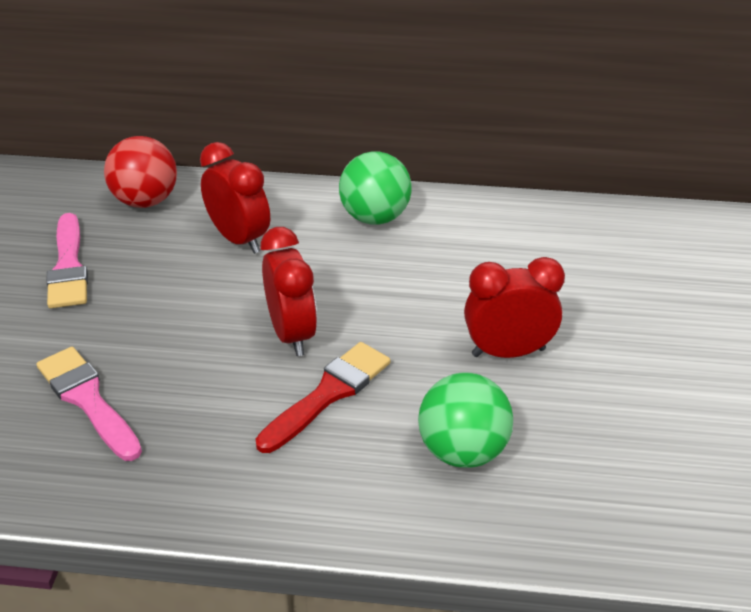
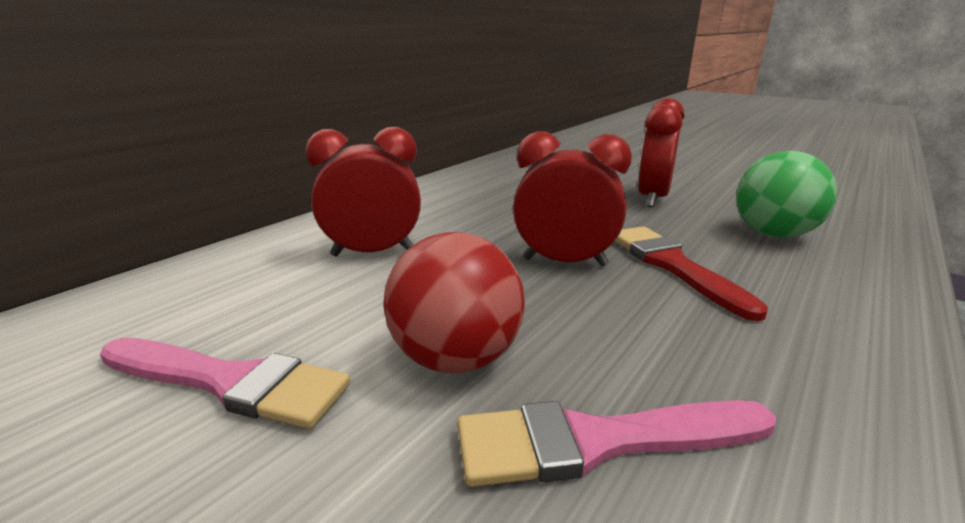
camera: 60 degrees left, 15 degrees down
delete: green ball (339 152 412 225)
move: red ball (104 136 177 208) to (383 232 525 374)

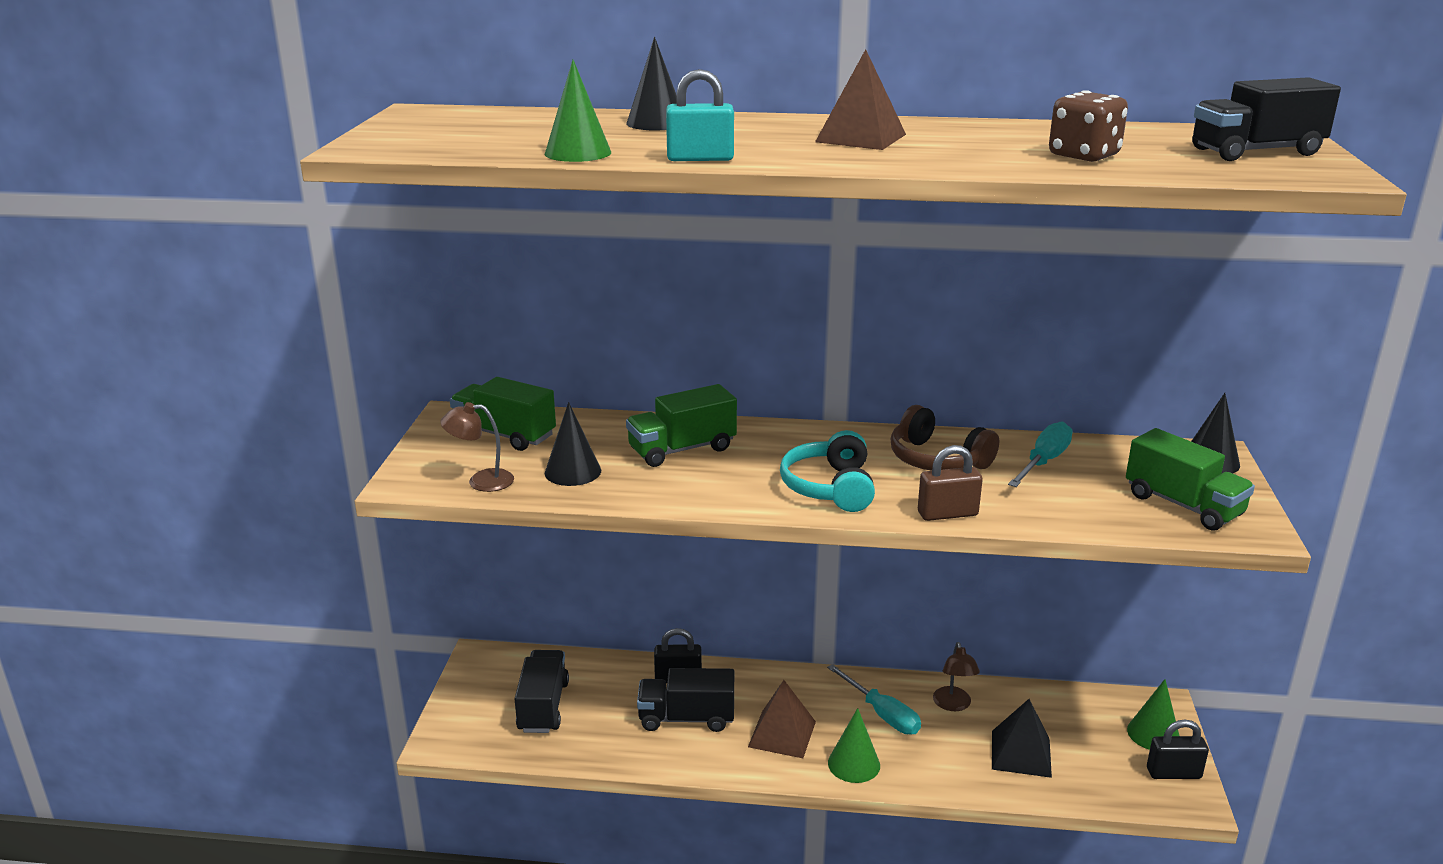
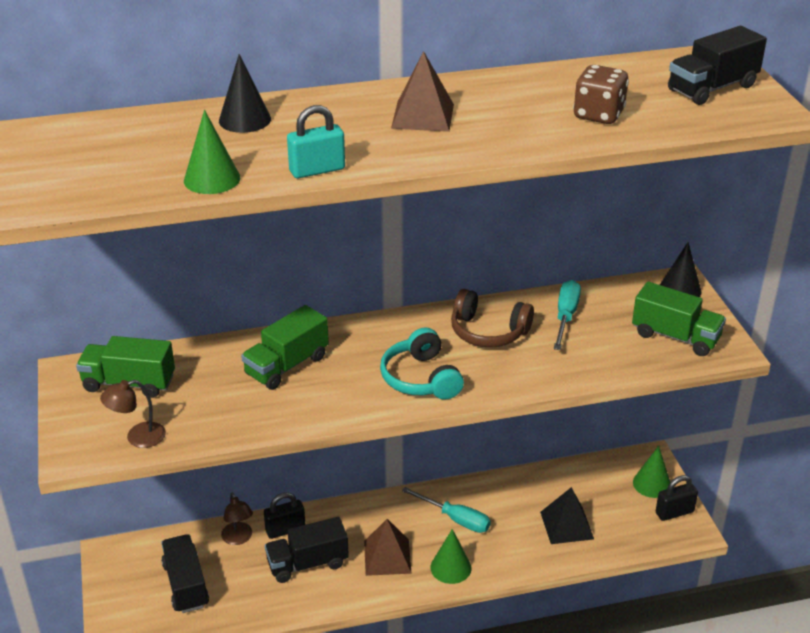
camera: 20 degrees left, 10 degrees up
delete: black cone (545 402 601 486); brown padlock (918 445 983 521)
move: brown lamp (933 642 980 711) to (221 492 253 545)

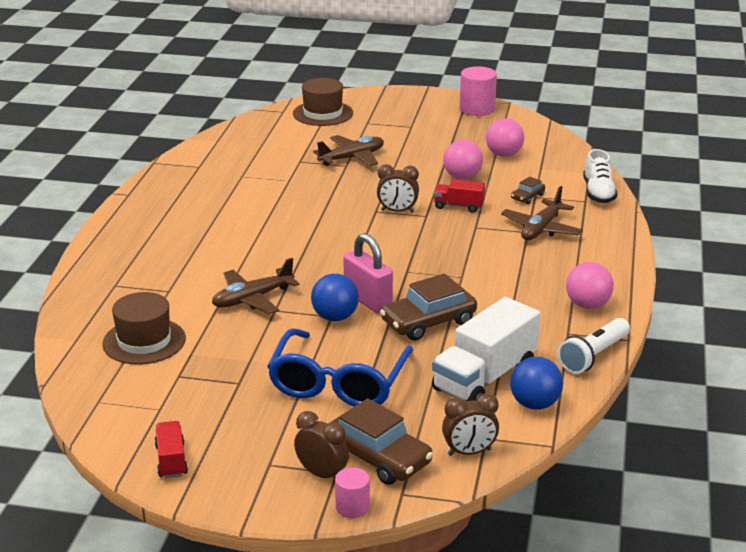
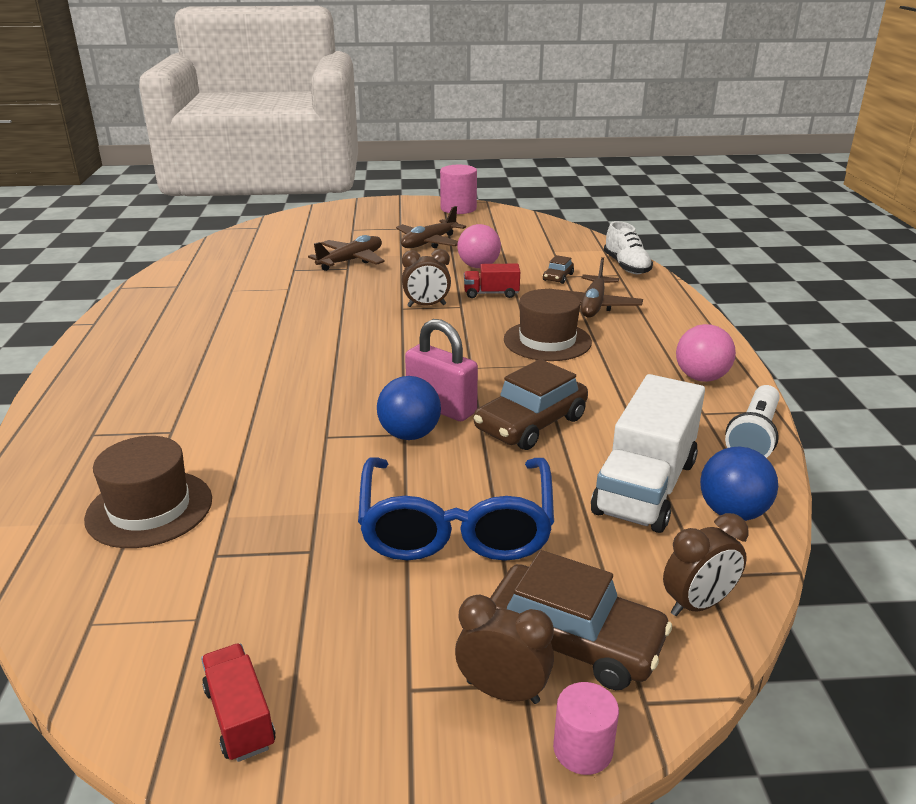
camera: 15 degrees left, 0 degrees up
delete: pink ball (486 118 524 157)
move: brown plane (212 258 300 314) to (396 206 466 248); brown hat (293 78 353 126) to (504 289 592 361)

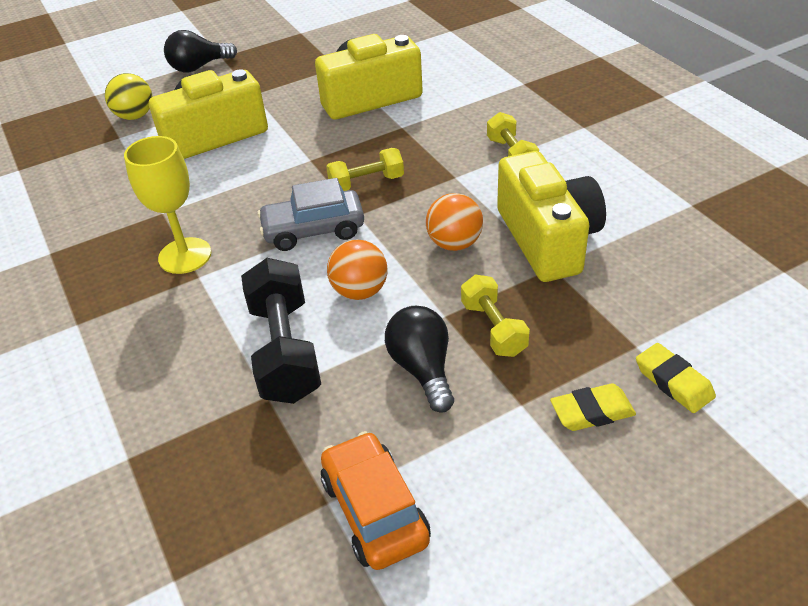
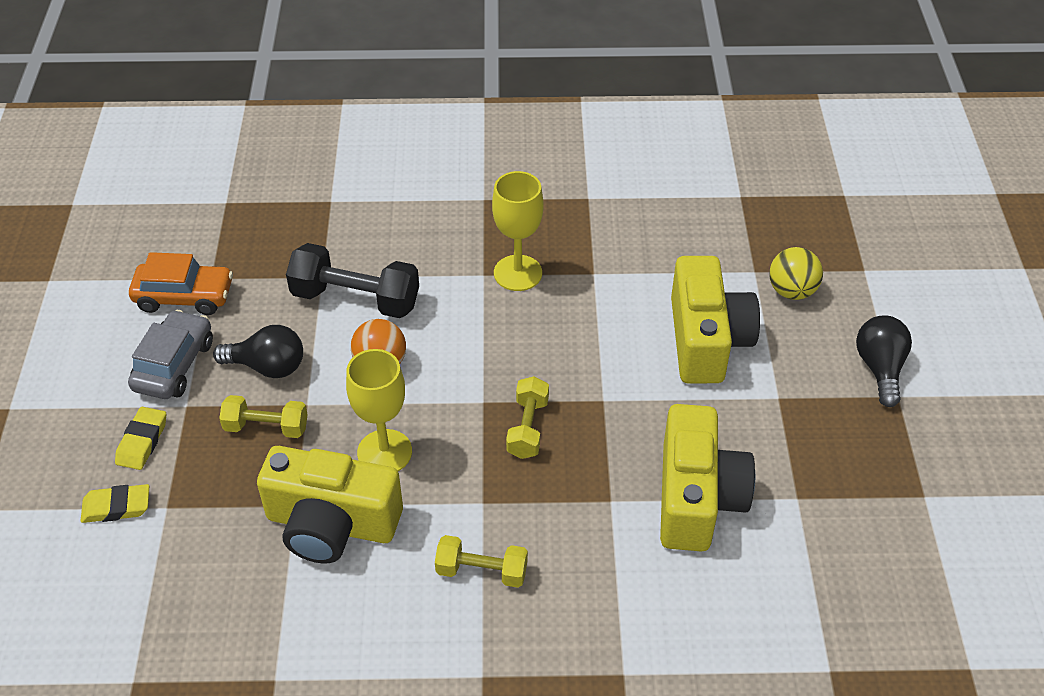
camera: 115 degrees right, 5 degrees up
move: grey car (257 178 364 251) to (128 310 213 399)
replace: orange ball (426 193 483 251) to yellow goblet (346 349 412 471)

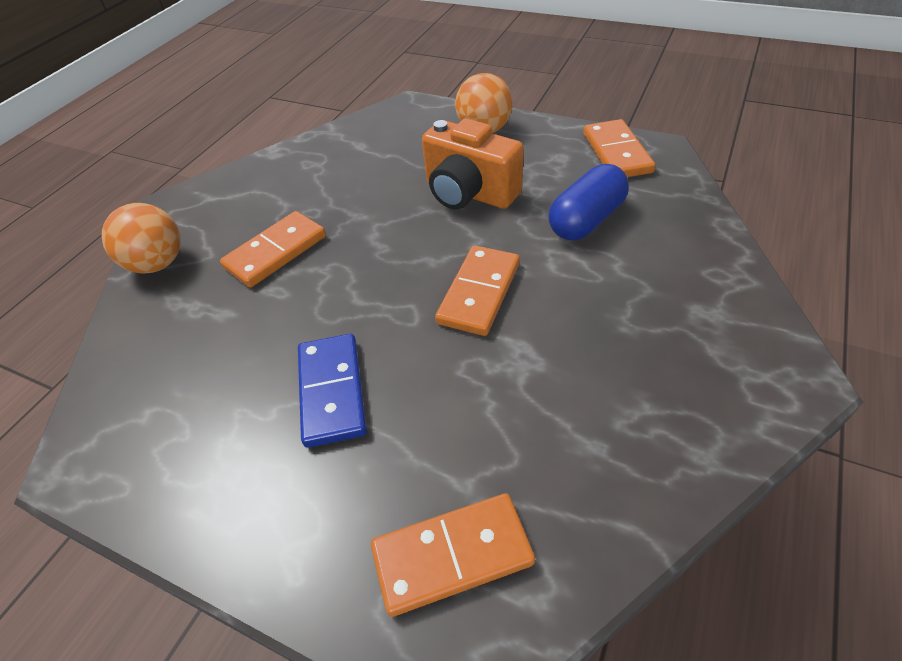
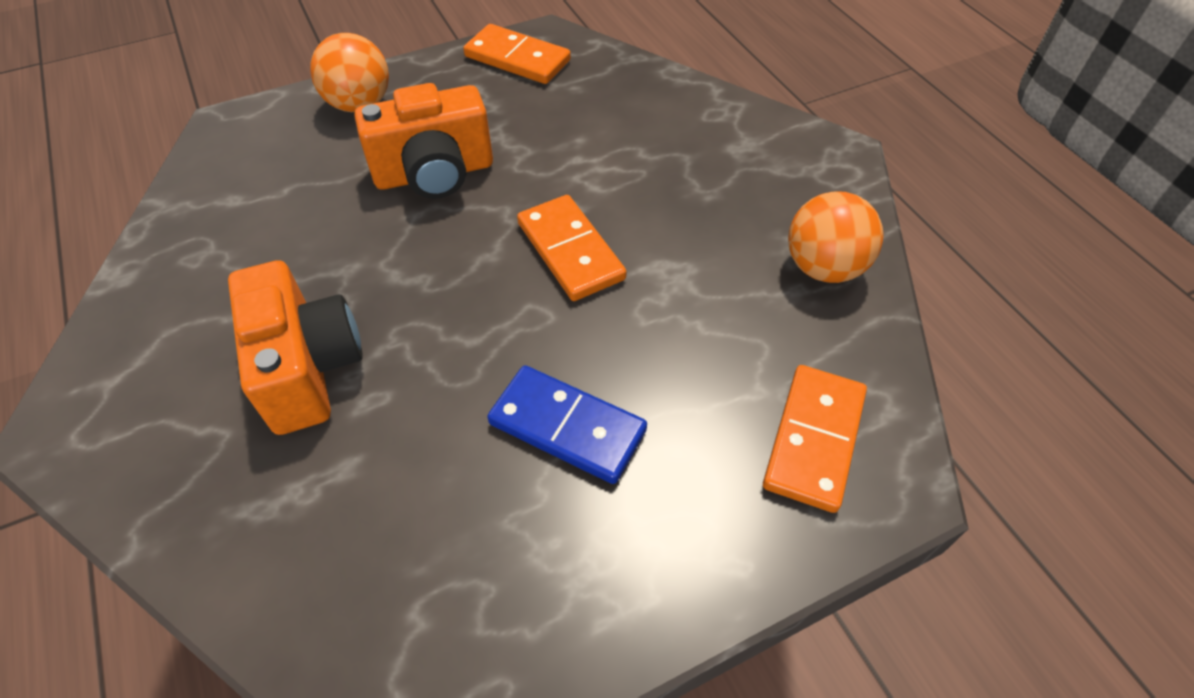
camera: 55 degrees left, 5 degrees up
delete: blue capsule (548 164 629 240)
move: orange ball (101 203 181 274) to (788 191 883 283)
replace: orange domino (220 211 326 288) to orange camera (228 260 363 435)

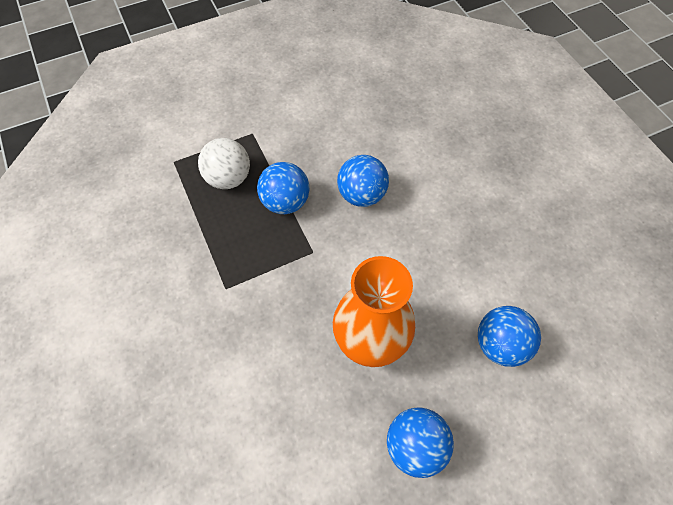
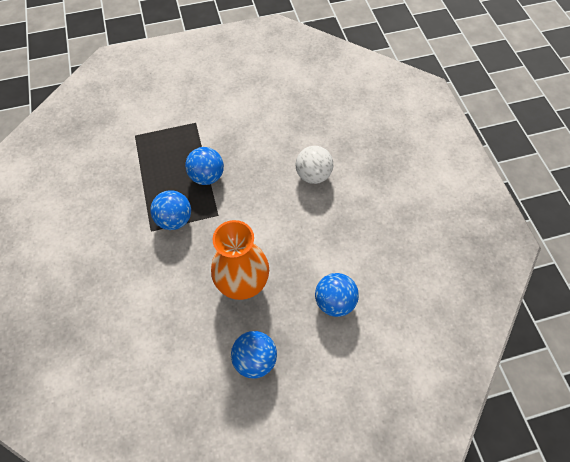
camera: 10 degrees right, 0 degrees up
move: white ball (198 138 250 189) to (296 146 333 184); blue ball (337 155 389 207) to (150 190 191 230)

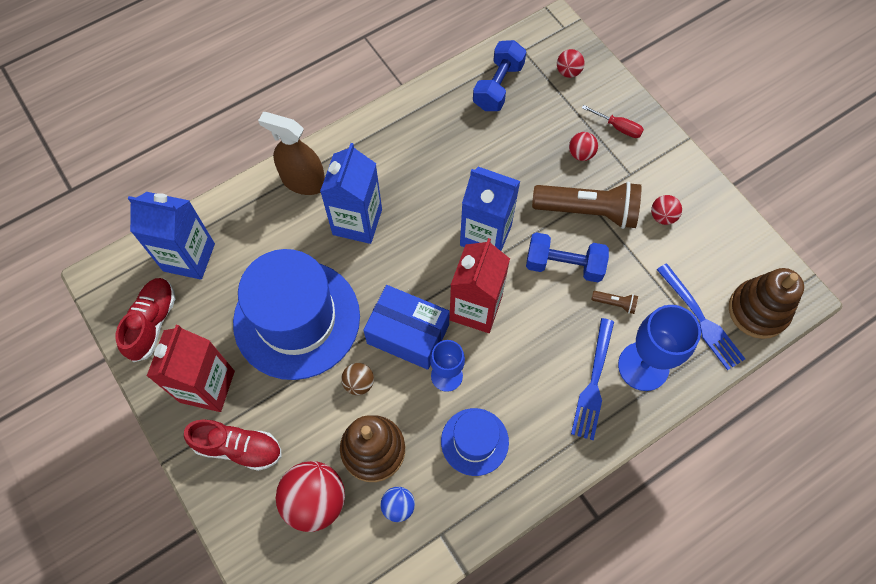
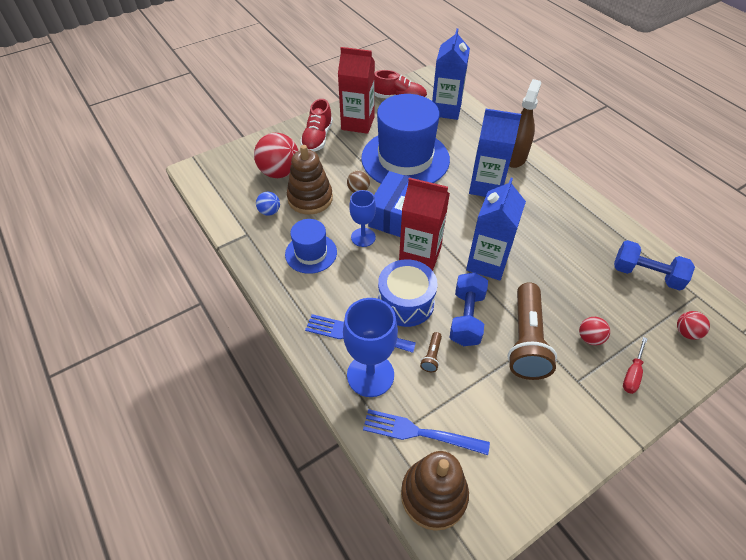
camera: 90 degrees right, 15 degrees down
delete: red ball (651 195 682 225)
insert: blue drum (378 259 438 327)
rotate: blue fork (657 263 745 371) = (363 409 490 455) 45 degrees clockwise

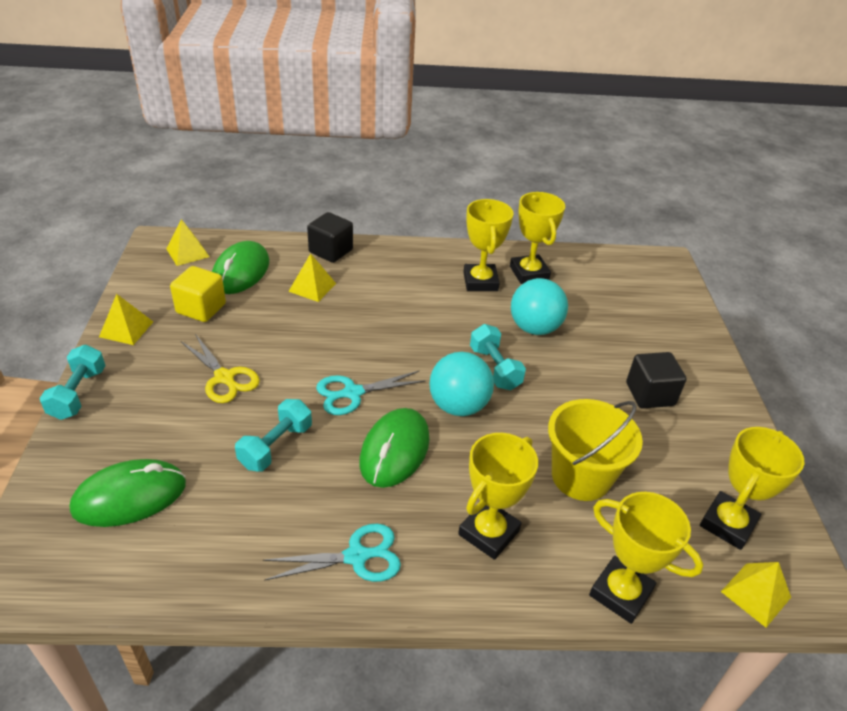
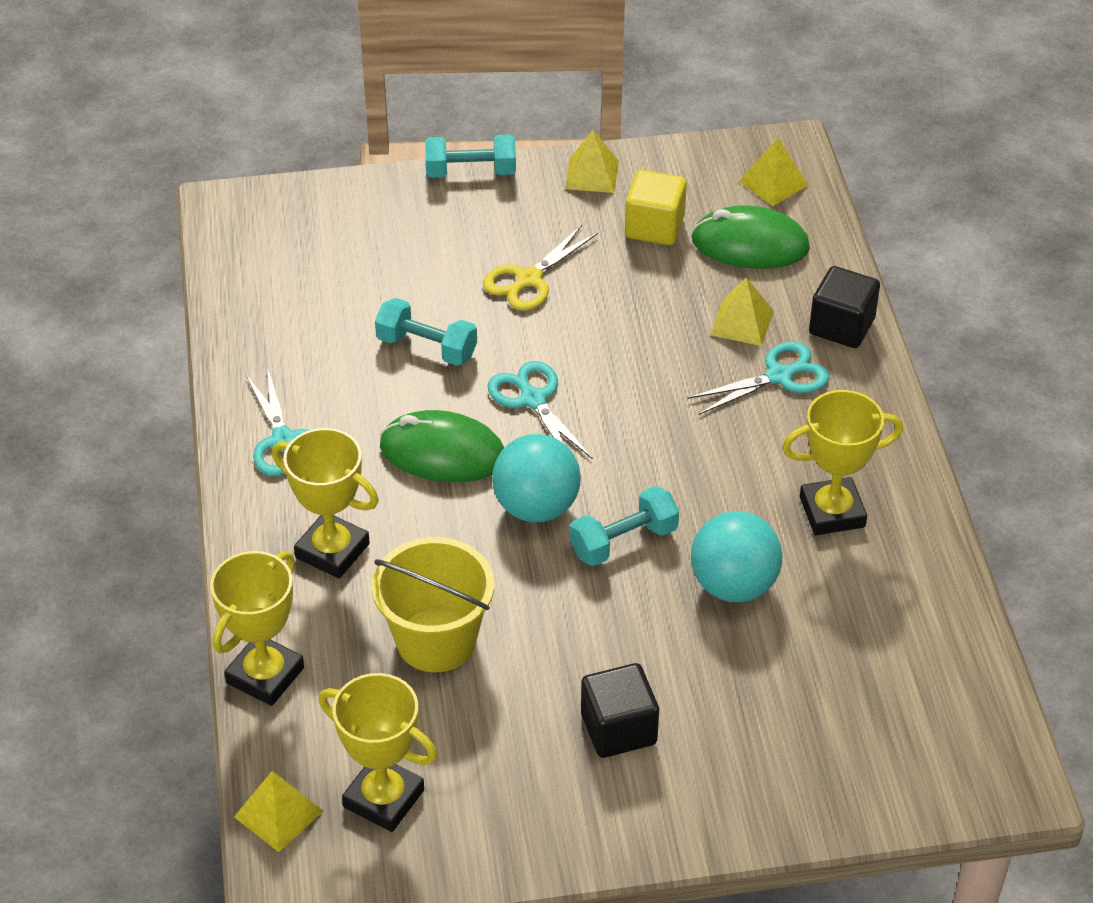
camera: 85 degrees right, 5 degrees up
delete: green mouse (70 459 186 527); yellow trophy (510 192 565 284)
insert: turquoise scissors (687 342 830 415)

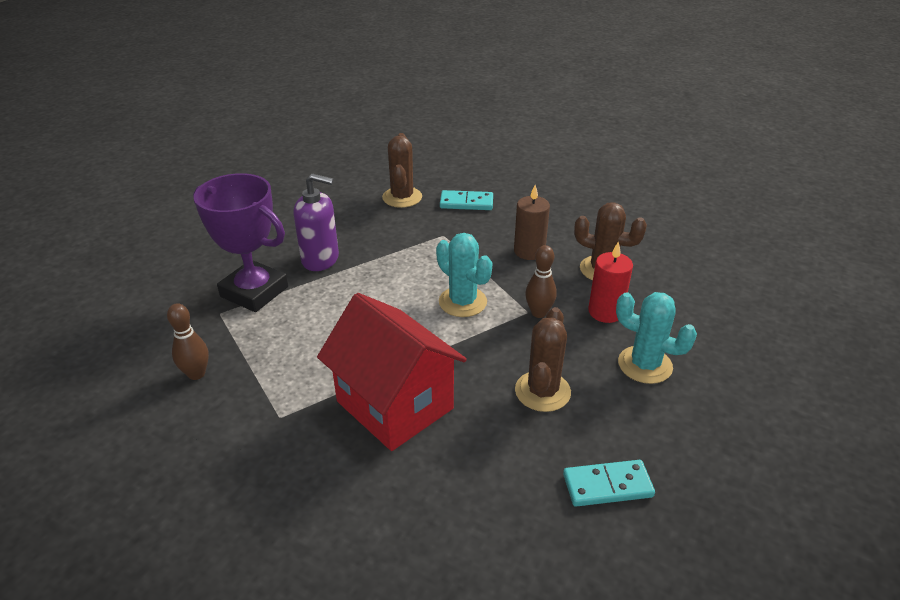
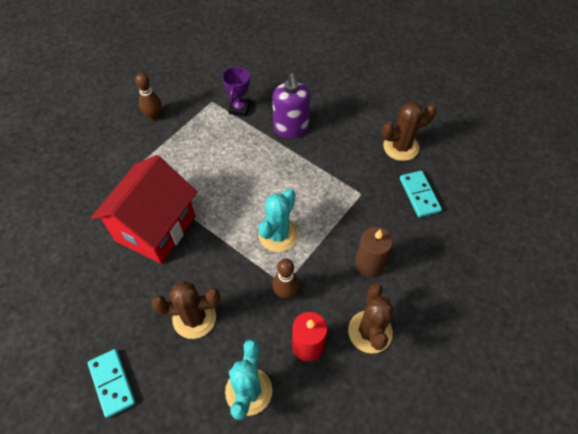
camera: 70 degrees right, 20 degrees up
resize: purple trophy (193 173 288 312) = (222 66 251 117) x0.53

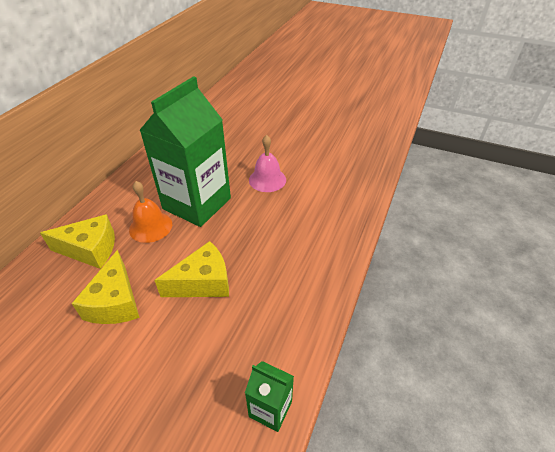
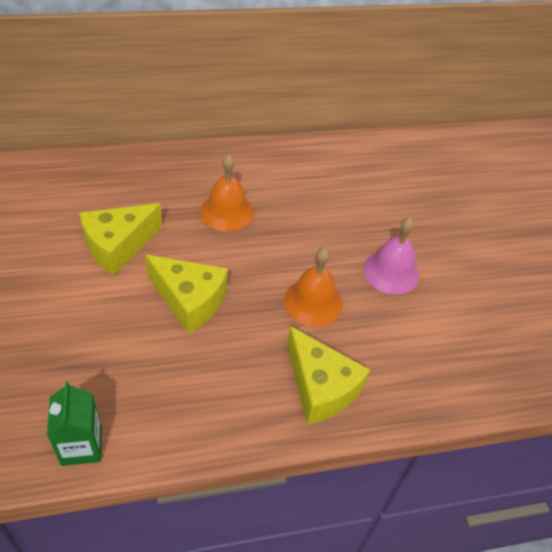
camera: 50 degrees right, 5 degrees up
delete: green carton (140 76 231 227)
insert: orange bell (284 248 343 327)
move: yellow cheese (40 214 115 269) to (287 326 370 424)

